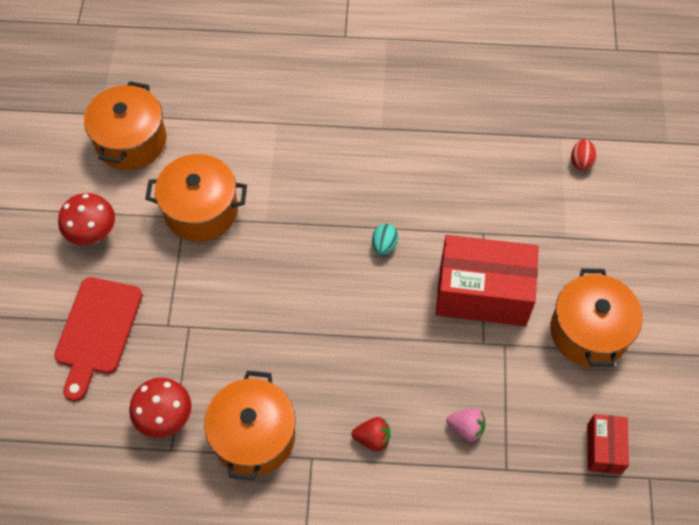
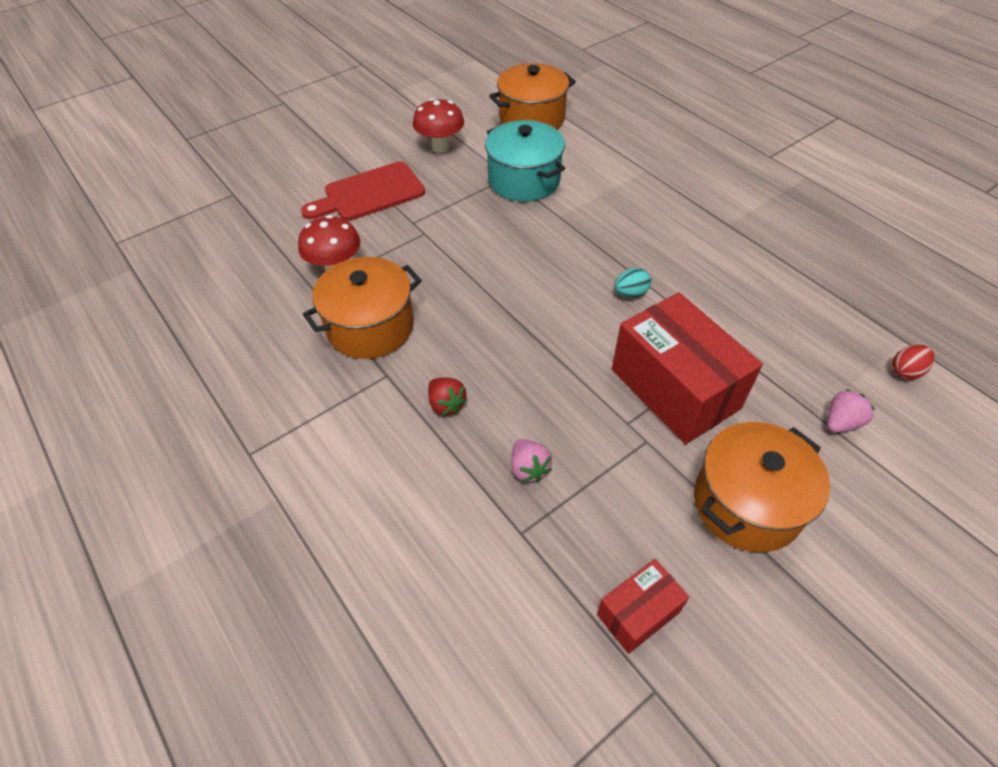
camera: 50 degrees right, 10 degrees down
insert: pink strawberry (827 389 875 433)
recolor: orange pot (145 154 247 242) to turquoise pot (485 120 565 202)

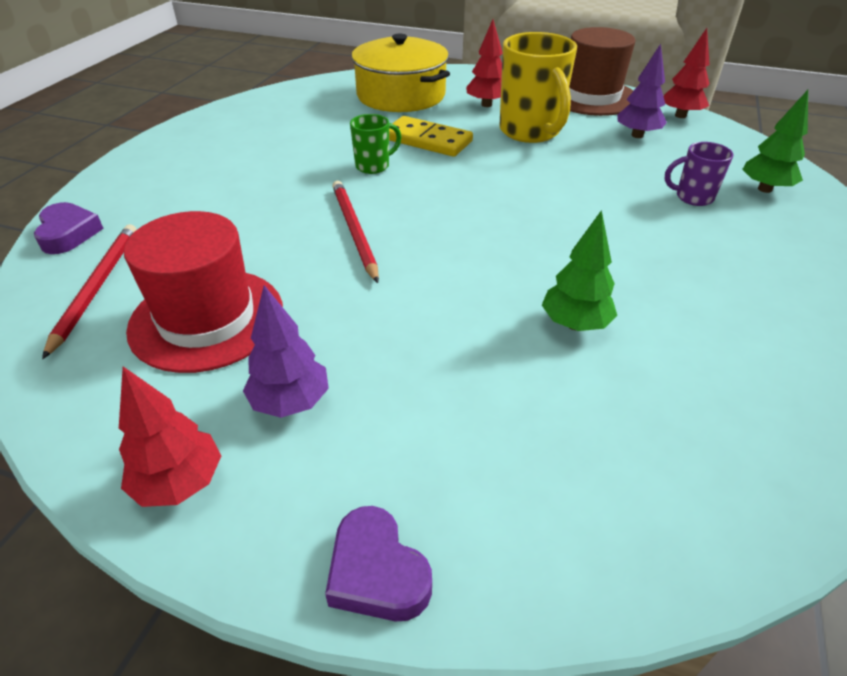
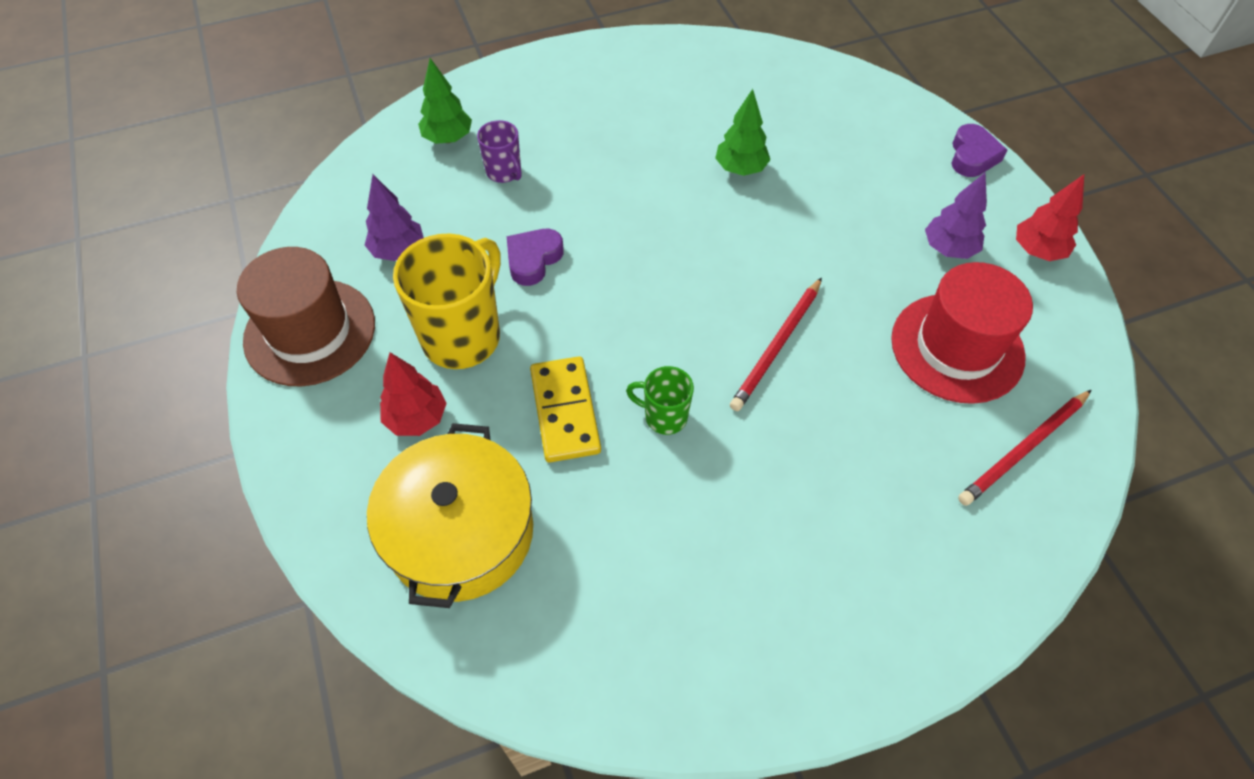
camera: 130 degrees left, 15 degrees up
delete: red tree (664 28 710 118)
move: purple heart (34 202 104 254) to (507 229 564 286)

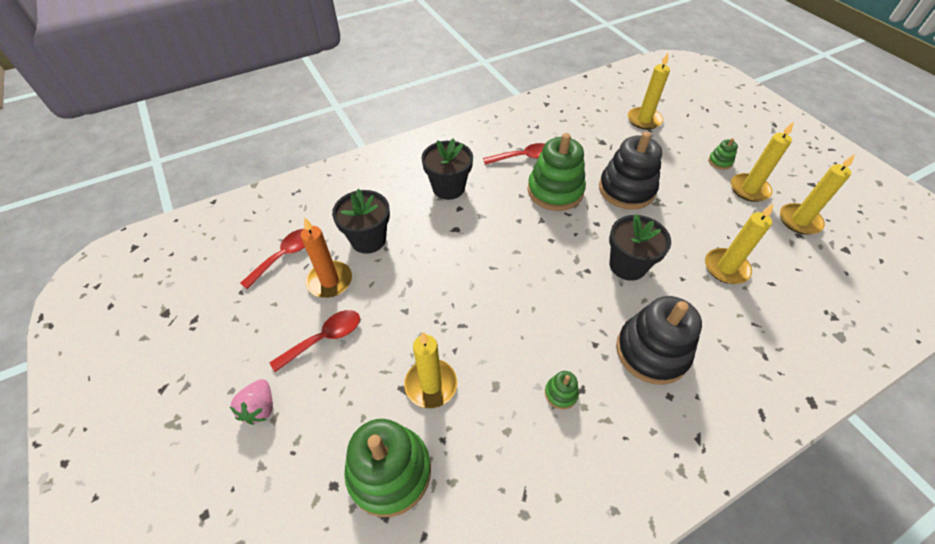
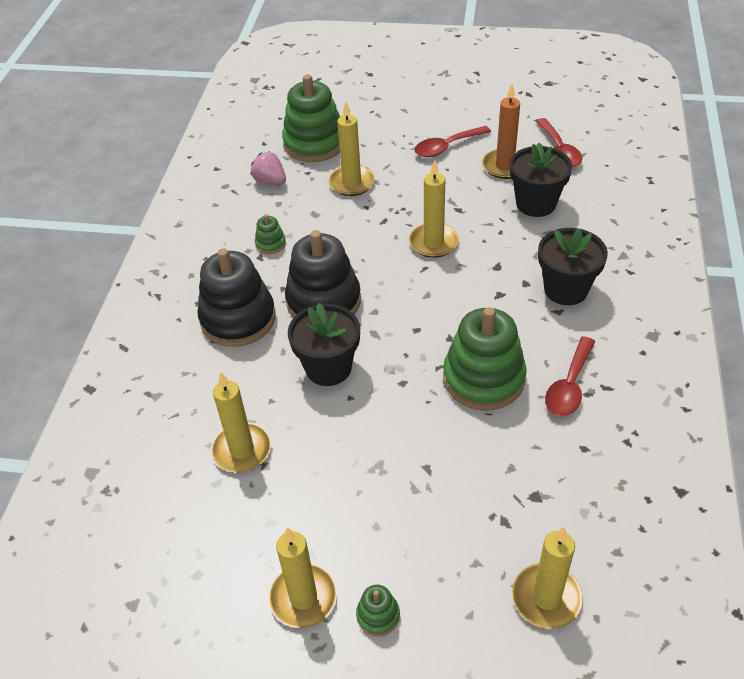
camera: 130 degrees right, 5 degrees down
move: pink strawberry (230 379 273 425) to (251 151 286 185); black stacking toy (599 132 662 210) to (285 230 361 318); yellow candle (780 154 855 235) to (409 160 459 258)
rotate: red spoon (270 310 360 372) = (414 126 491 157) 60 degrees clockwise

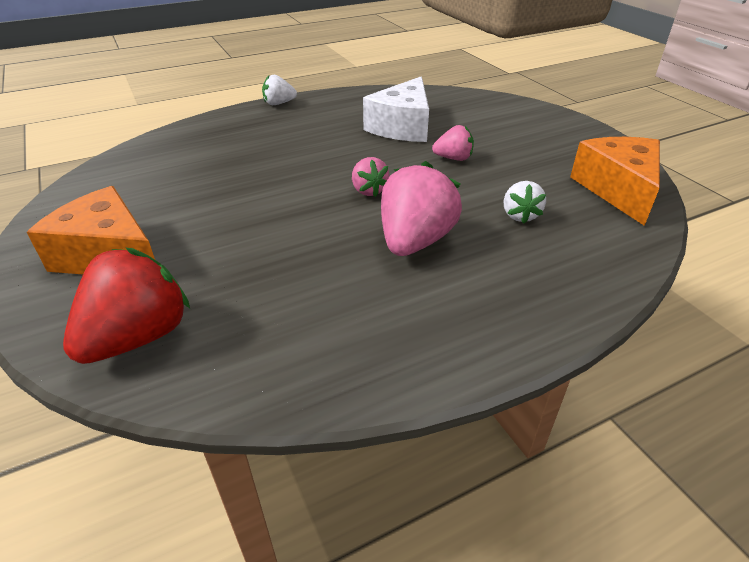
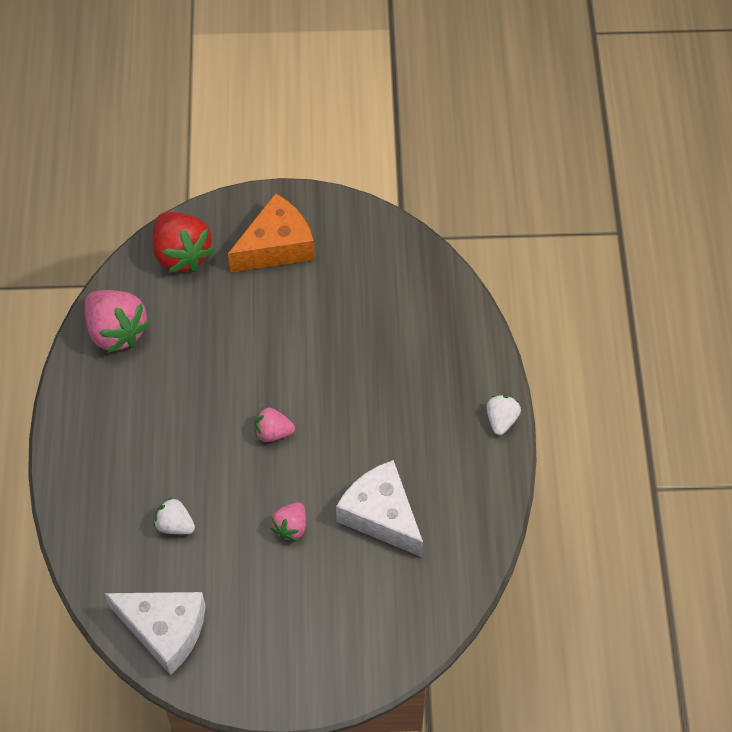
camera: 115 degrees right, 20 degrees up
move: pink strawberry (381 161 462 256) to (85 290 150 353)
recolor: orange cheese (570 137 660 226) to white cheese (105 592 206 675)

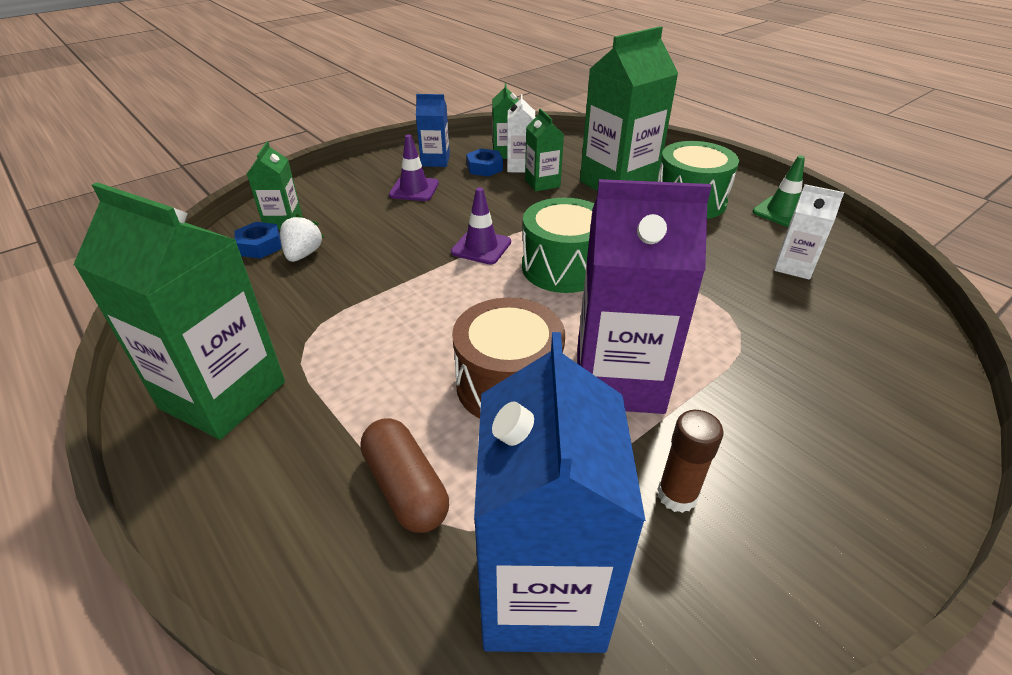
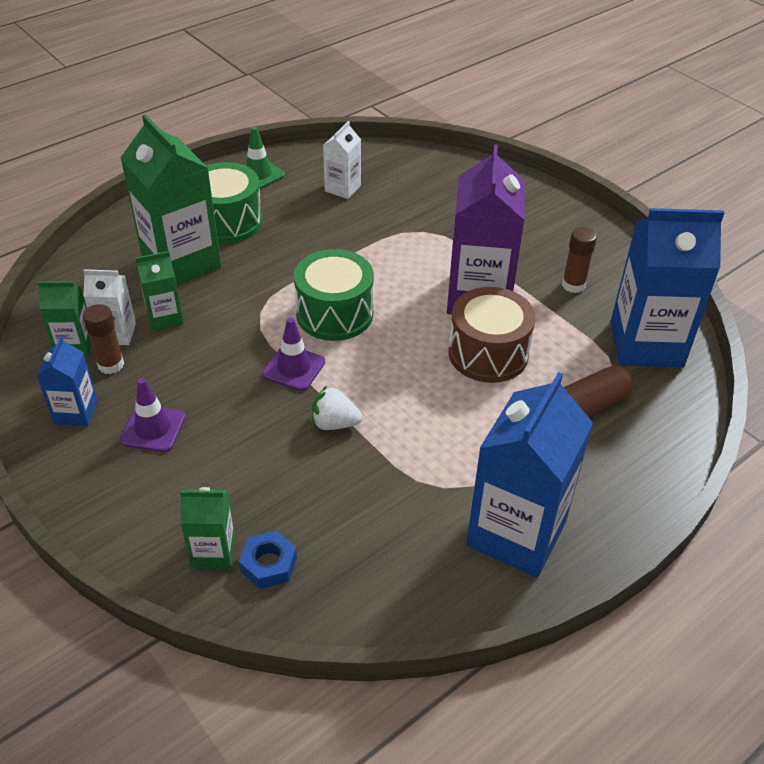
camera: 90 degrees left, 5 degrees up
move: white strawberry (280 214 324 262) to (312 386 362 430)
replace: blue nut (466 149 503 177) to brown glue stick (83 304 124 374)
recolor: green carton (73 182 285 440) to blue carton (466 372 593 577)

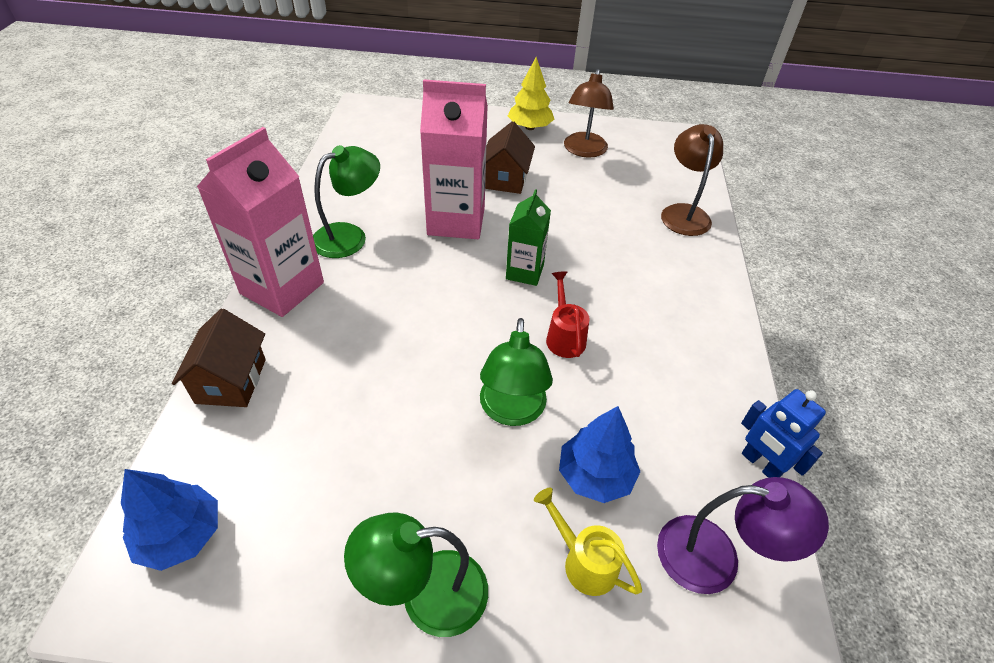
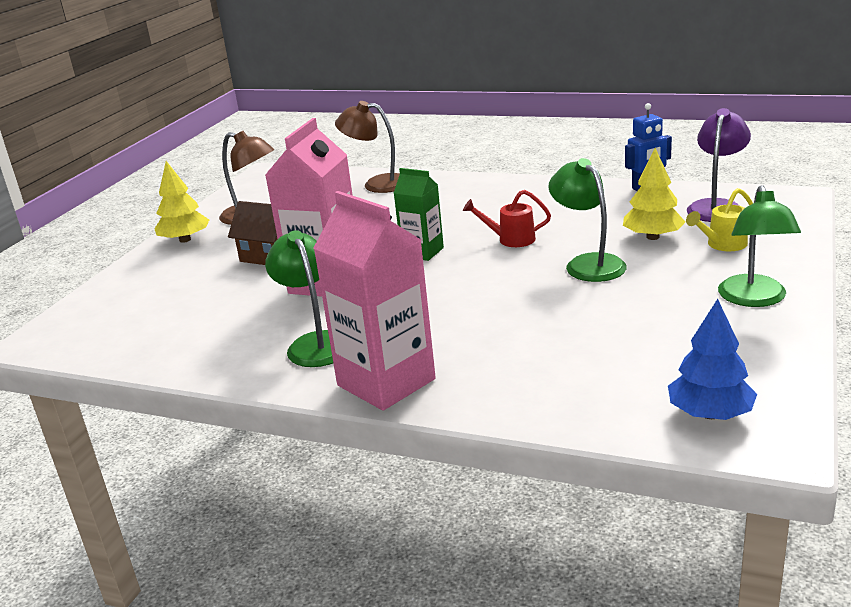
camera: 70 degrees left, 20 degrees down
delete: brown house (172 308 266 407)
recolor: blue tree (559 406 640 503) to yellow tree (623 148 685 240)
rotate: green lamp (480 318 553 426) = (549 158 627 282) 135 degrees counterclockwise

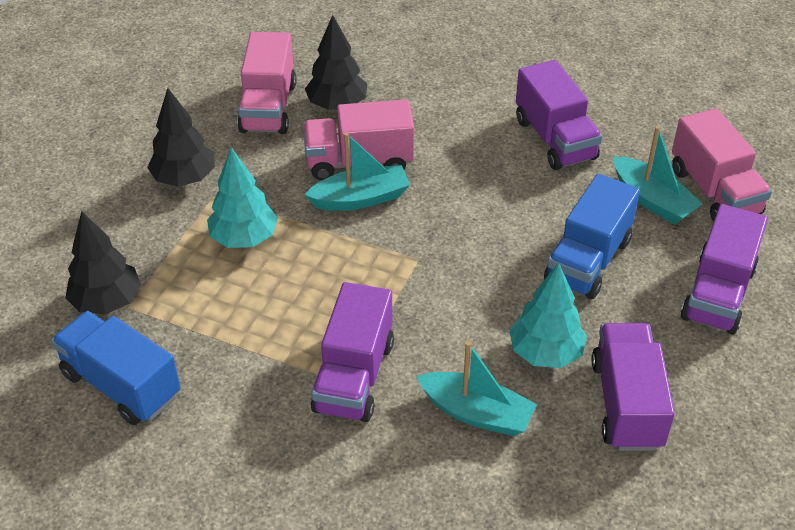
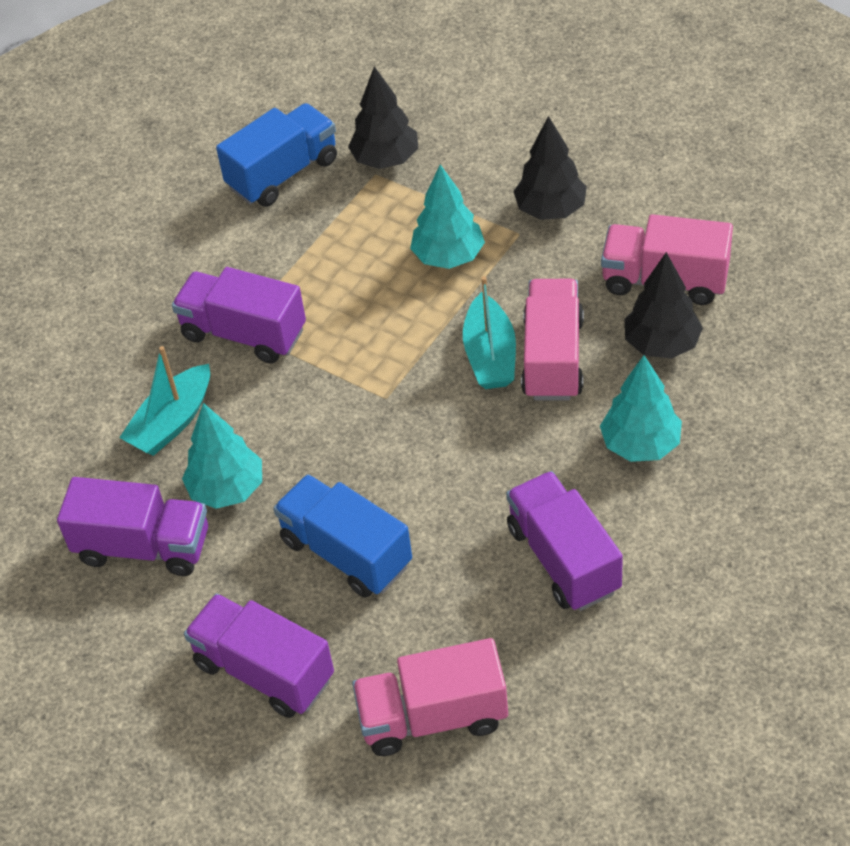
camera: 105 degrees right, 5 degrees up
delete: turquoise boat (613 126 703 225)
insert: turquoise tree (600 355 682 462)
rotate: purple truck (516 60 602 170) = (506 471 623 611) 75 degrees clockwise

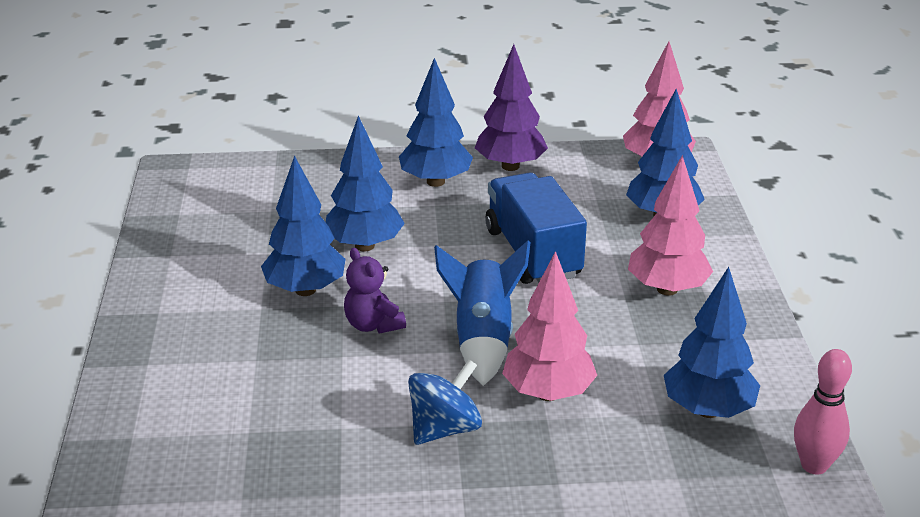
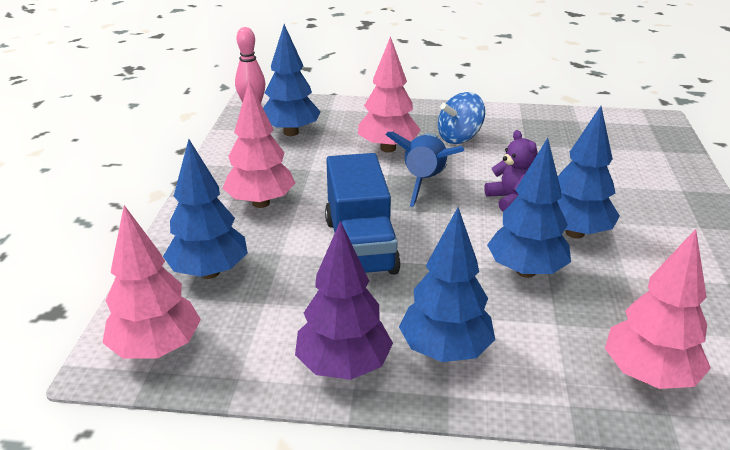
camera: 170 degrees left, 0 degrees up
insert: pink tree (605 229 711 389)

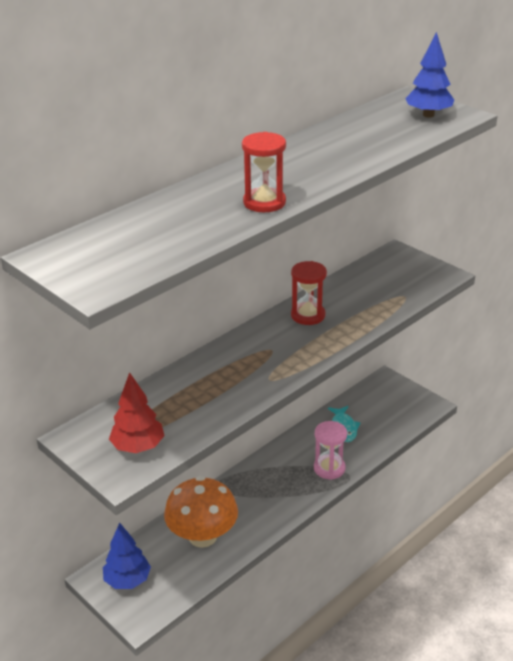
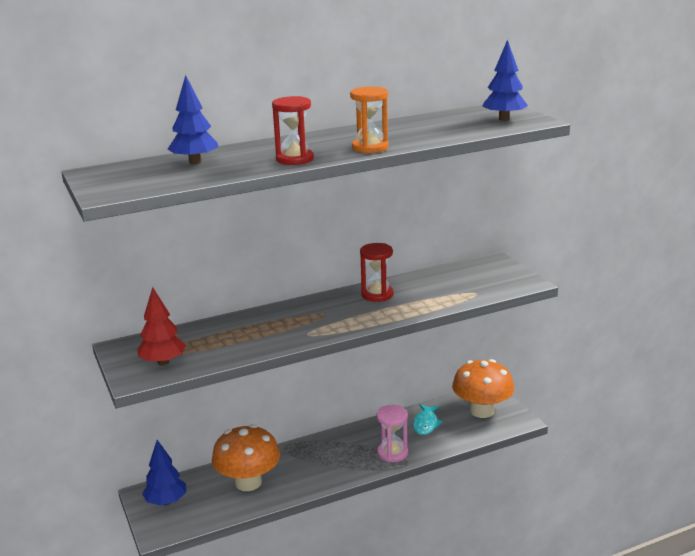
camera: 20 degrees right, 10 degrees down
insert: blue tree (168 75 218 164); orange hourglass (350 86 389 153); orange mushroom (452 359 514 418)

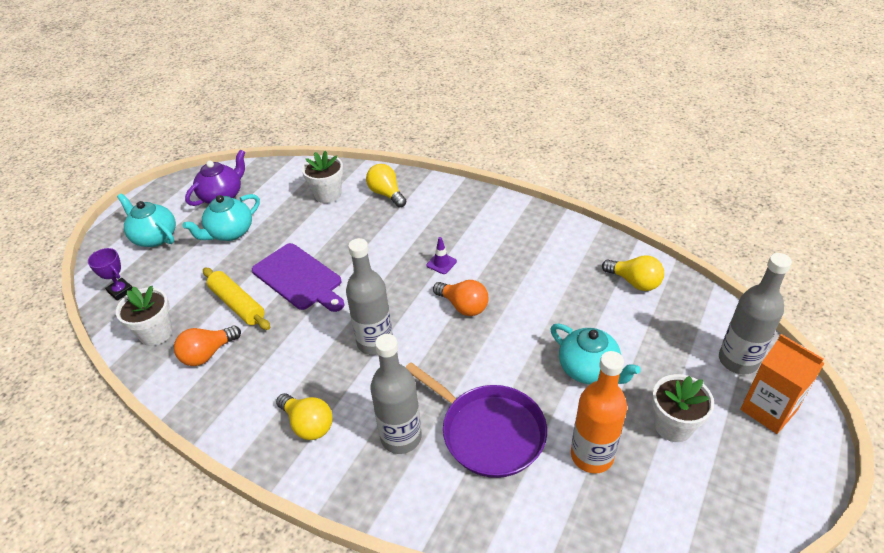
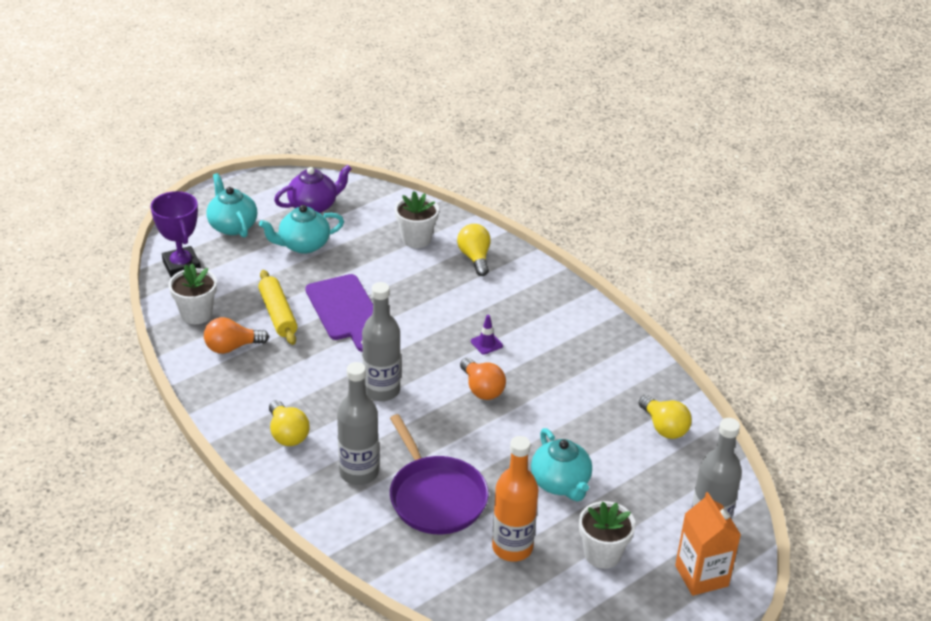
camera: 20 degrees right, 5 degrees down
resize: purple trophy (88 248 132 301) = (151 191 201 277) x1.64

